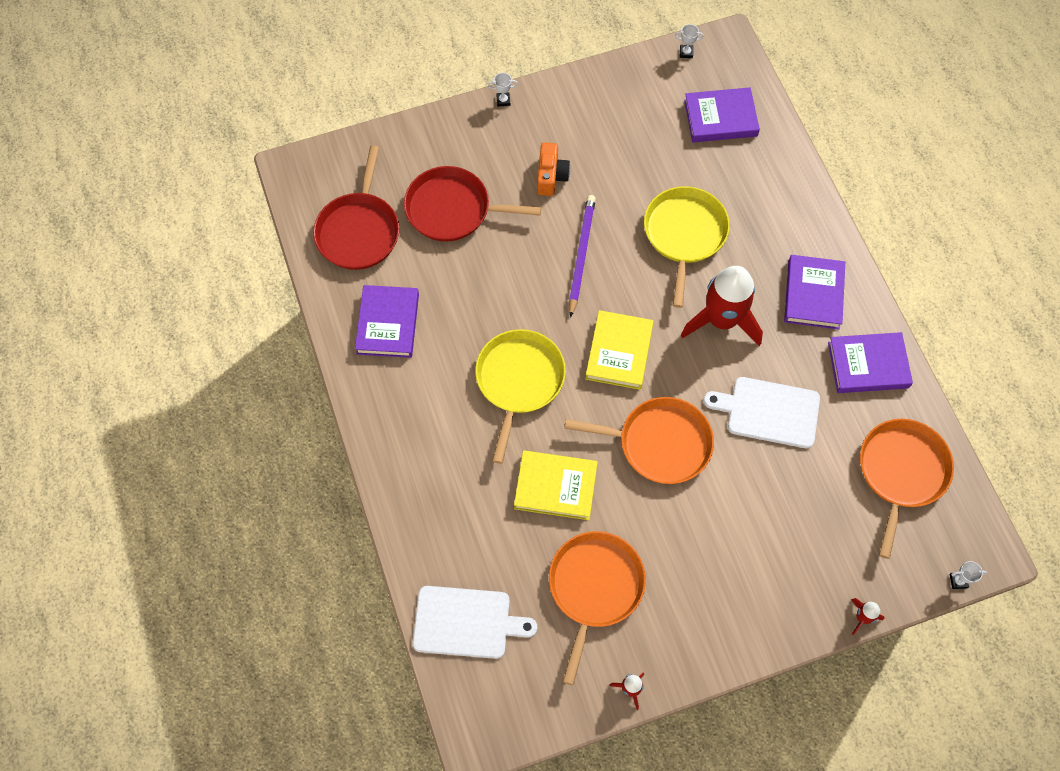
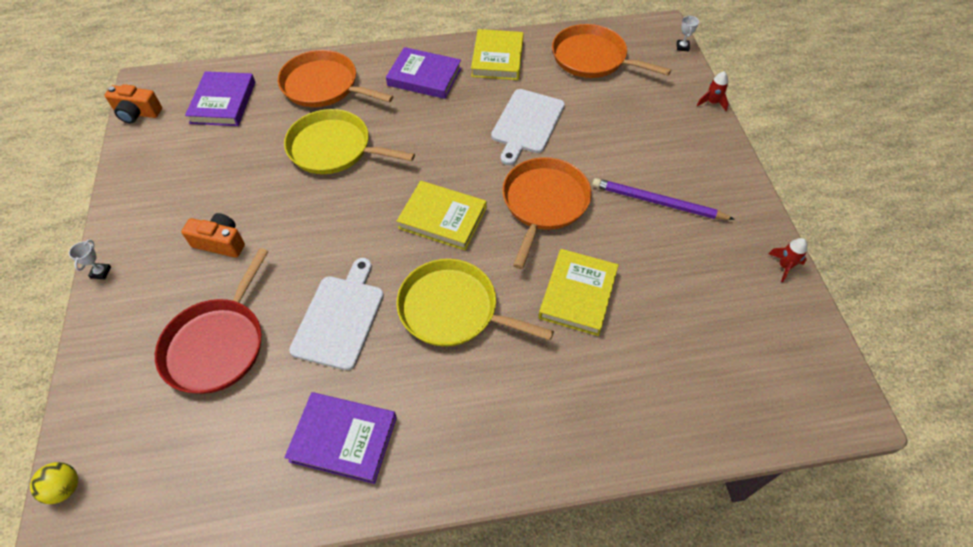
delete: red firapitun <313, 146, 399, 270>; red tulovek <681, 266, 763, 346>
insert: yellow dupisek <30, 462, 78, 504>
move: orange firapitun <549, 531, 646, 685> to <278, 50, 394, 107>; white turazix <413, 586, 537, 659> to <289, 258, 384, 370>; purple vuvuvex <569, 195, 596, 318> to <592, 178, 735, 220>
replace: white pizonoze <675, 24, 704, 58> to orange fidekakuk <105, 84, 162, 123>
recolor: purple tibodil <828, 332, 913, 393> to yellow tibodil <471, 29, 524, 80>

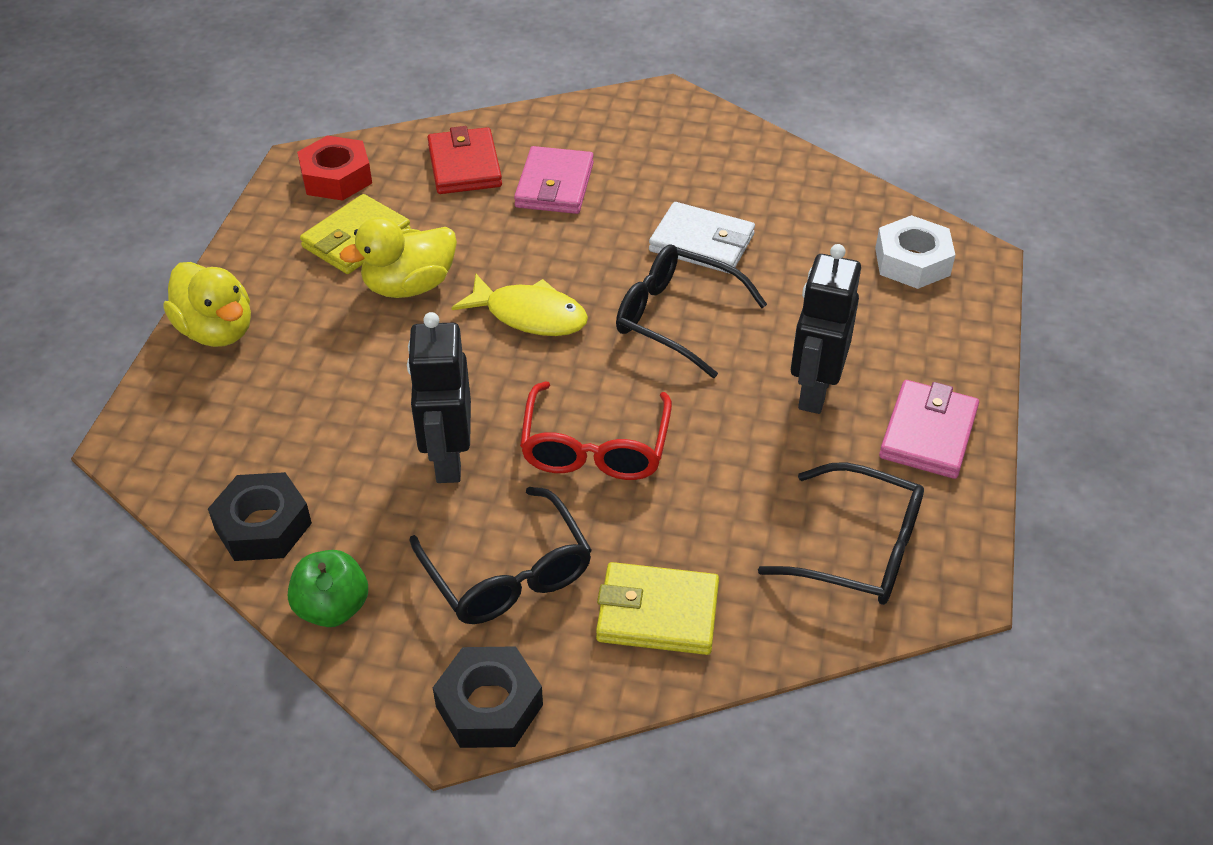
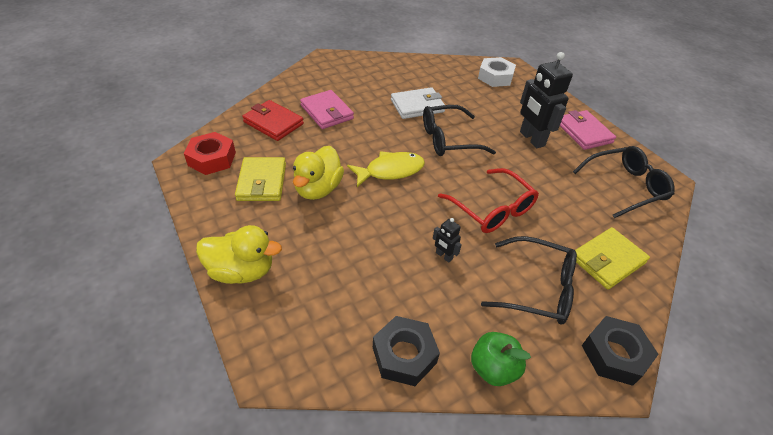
resize: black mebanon <407, 312, 471, 483> = <433, 218, 462, 263> x0.47

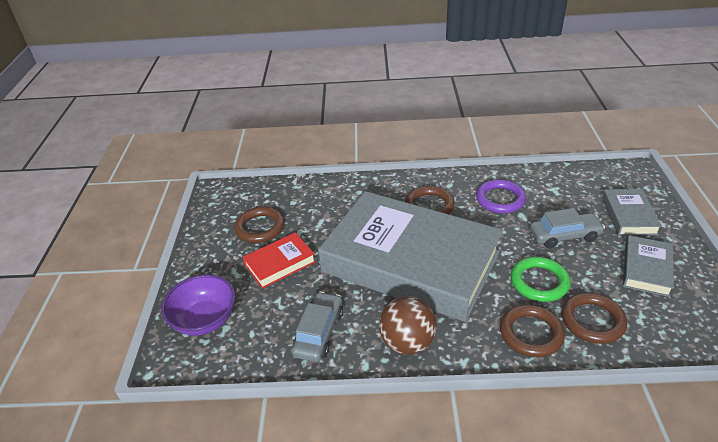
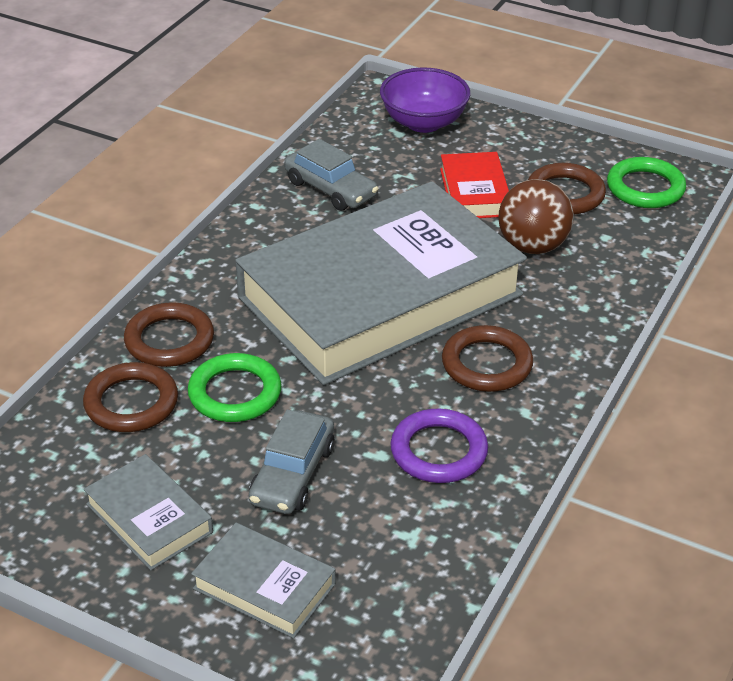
insert: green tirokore <607, 157, 686, 208>
move: brown dupisek <379, 296, 437, 355> to <498, 179, 574, 254>

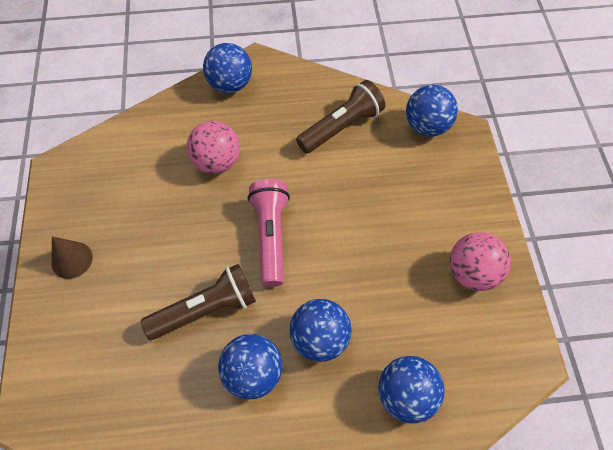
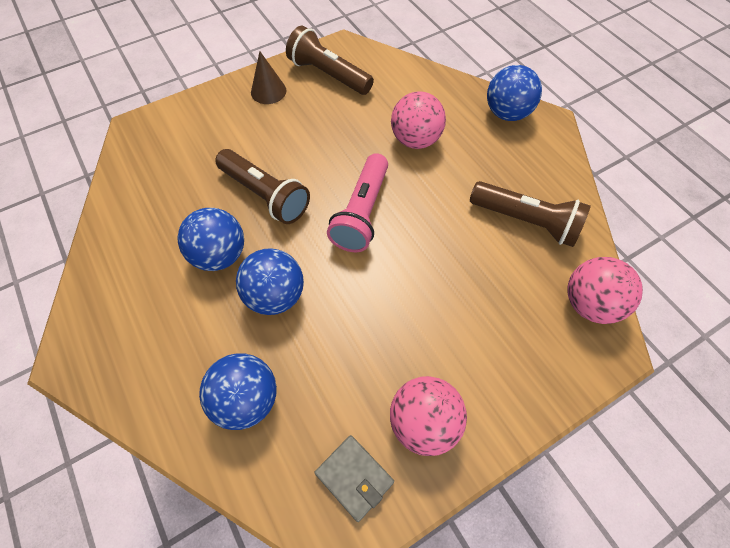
insert: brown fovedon <286, 26, 374, 95>; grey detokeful <314, 435, 394, 522>
recolor: blue dupisek <406, 85, 458, 136> to pink dupisek <567, 257, 643, 324>
rotate: pink fovedon <248, 179, 290, 287> = <327, 153, 388, 252> 135 degrees clockwise

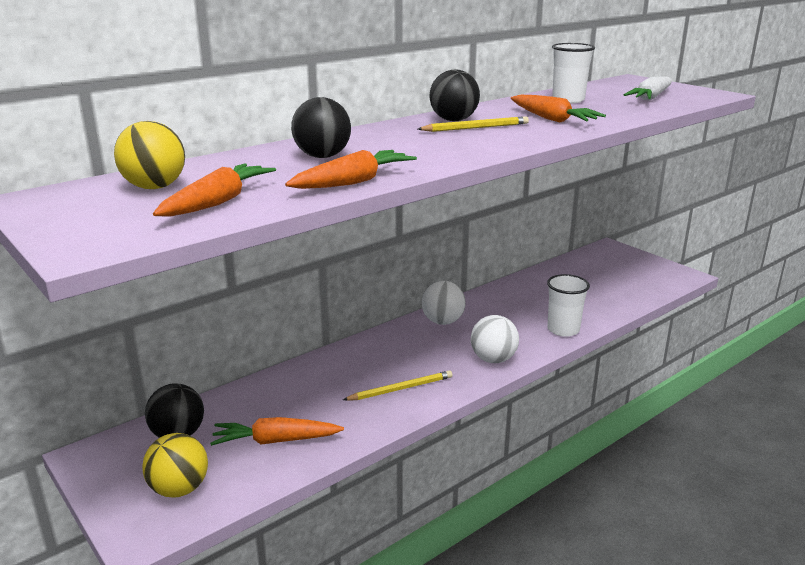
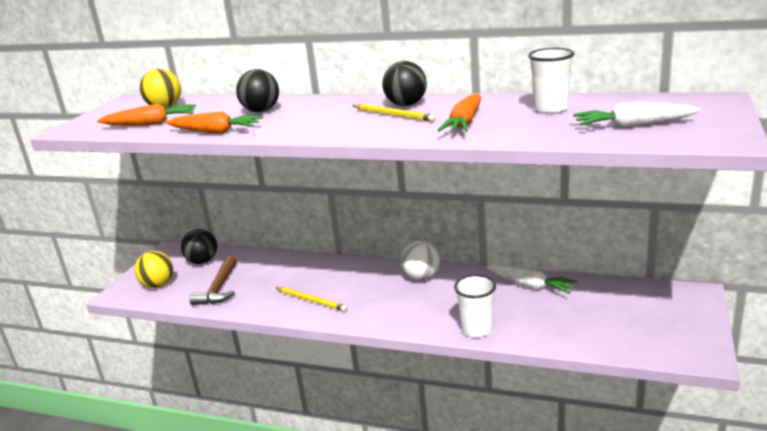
delete: white dupisek <471, 315, 519, 363>
insert: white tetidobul <486, 265, 578, 294>
replace: orange tetidobul <210, 417, 344, 446> to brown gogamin <190, 256, 237, 305>

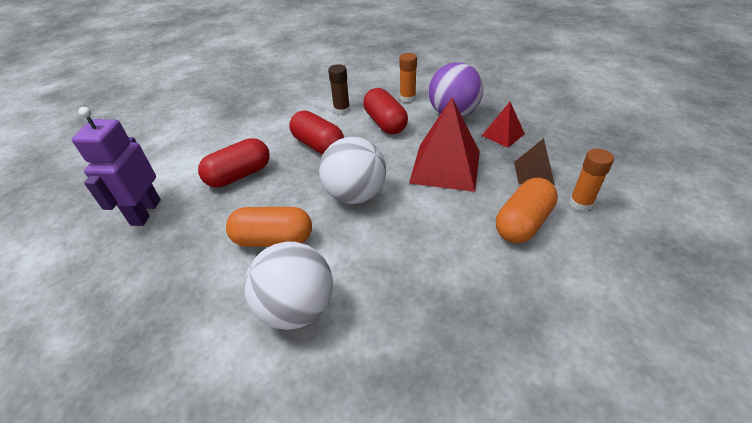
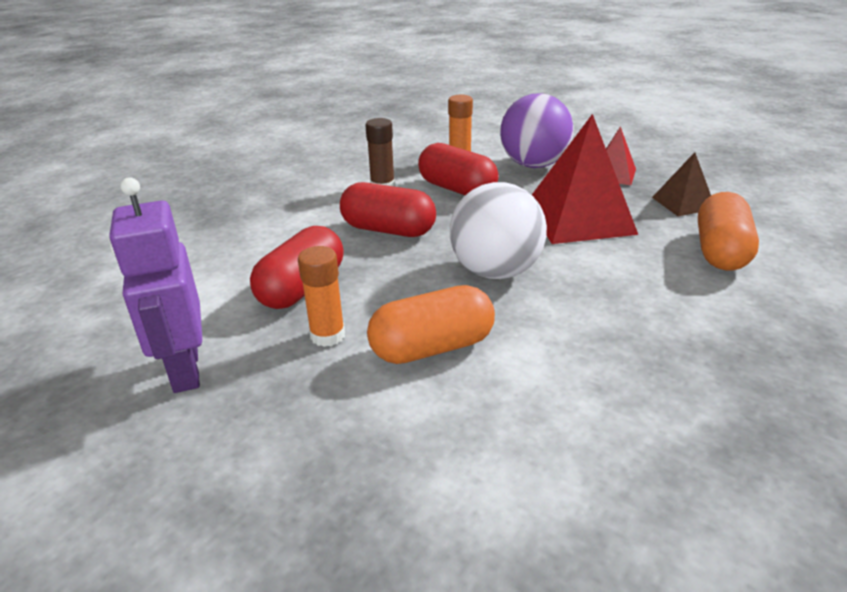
delete: white dupisek <244, 242, 333, 330>
move: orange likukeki <569, 148, 614, 211> to <298, 246, 345, 347>

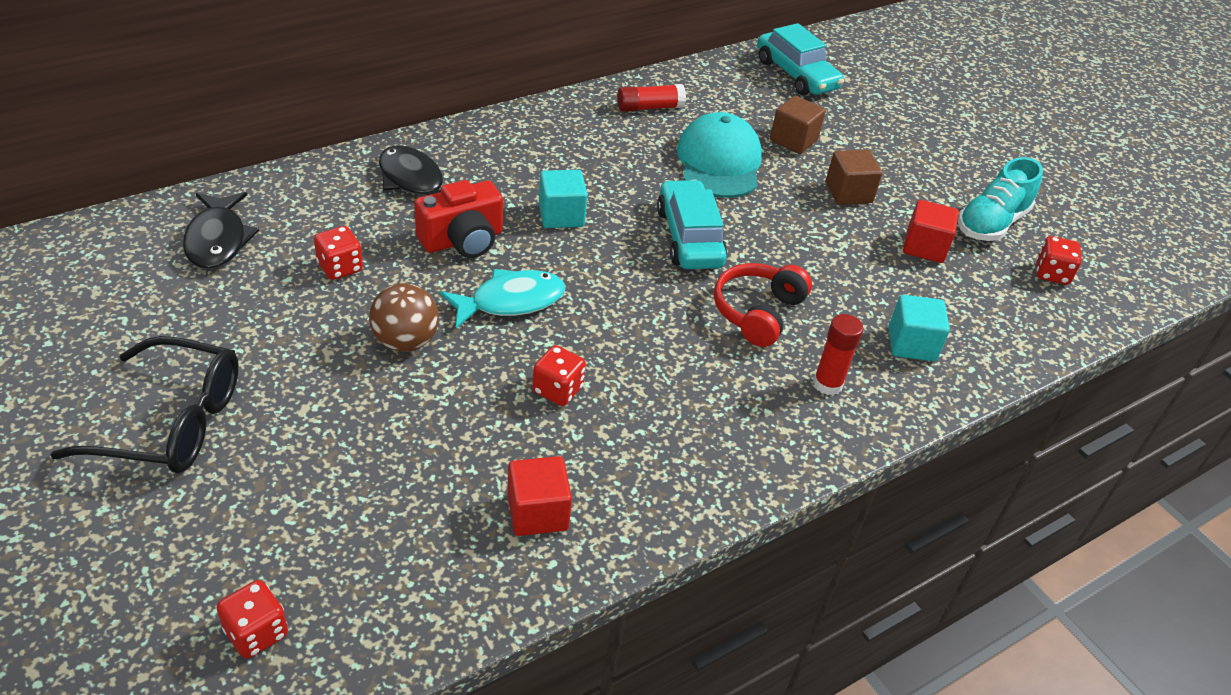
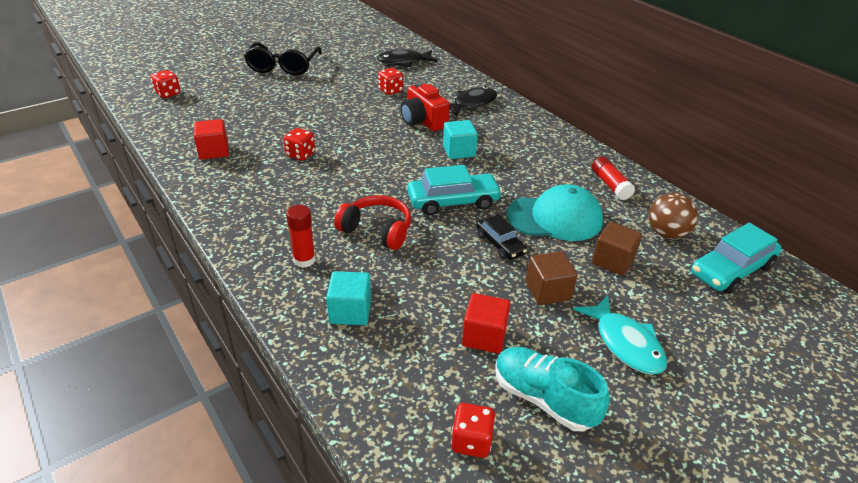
insert: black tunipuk <476, 214, 527, 260>
move: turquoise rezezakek <440, 269, 565, 329> to <574, 295, 667, 375>; brown dupisek <369, 283, 439, 352> to <649, 193, 698, 239>

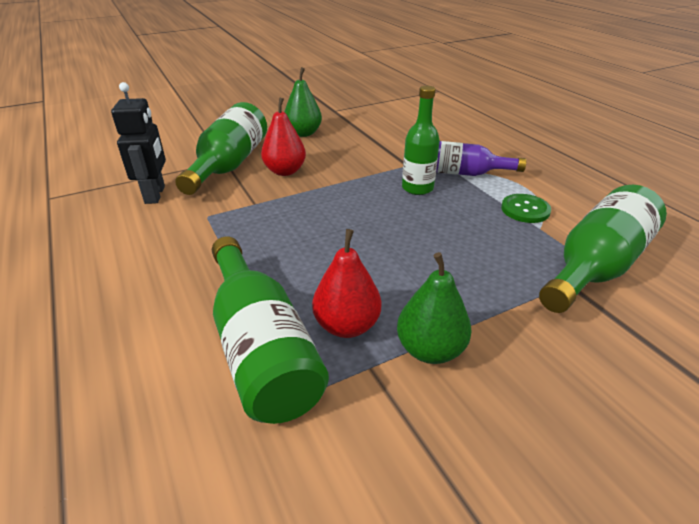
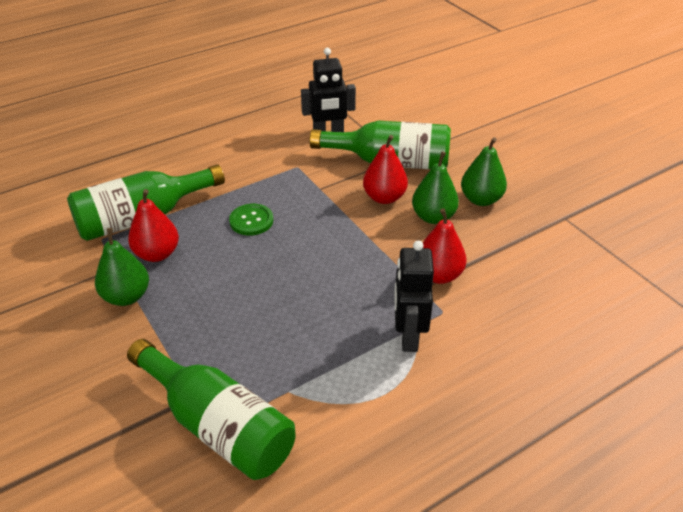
delete: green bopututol <402, 86, 440, 195>
insert: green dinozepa <412, 151, 459, 224>; red dinozepa <422, 208, 467, 284>
move: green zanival <501, 194, 551, 223> to <229, 204, 273, 236>
replace: purple bopututol <436, 141, 526, 176> to black mebanon <394, 240, 434, 352>

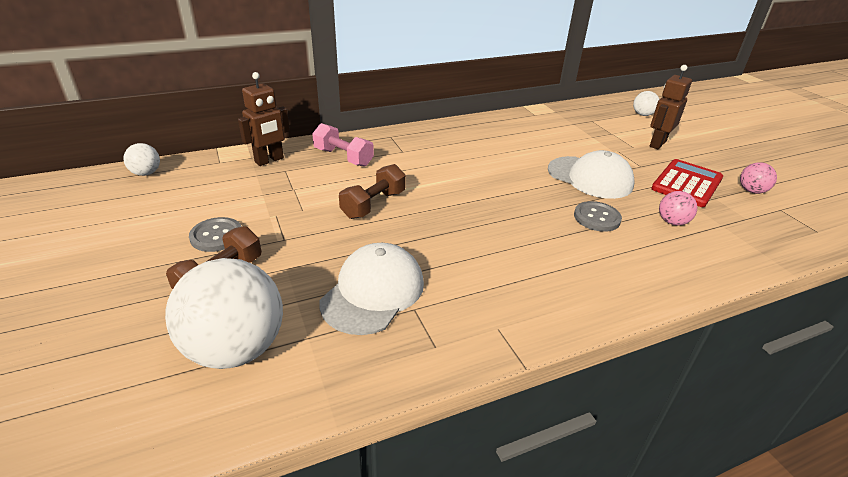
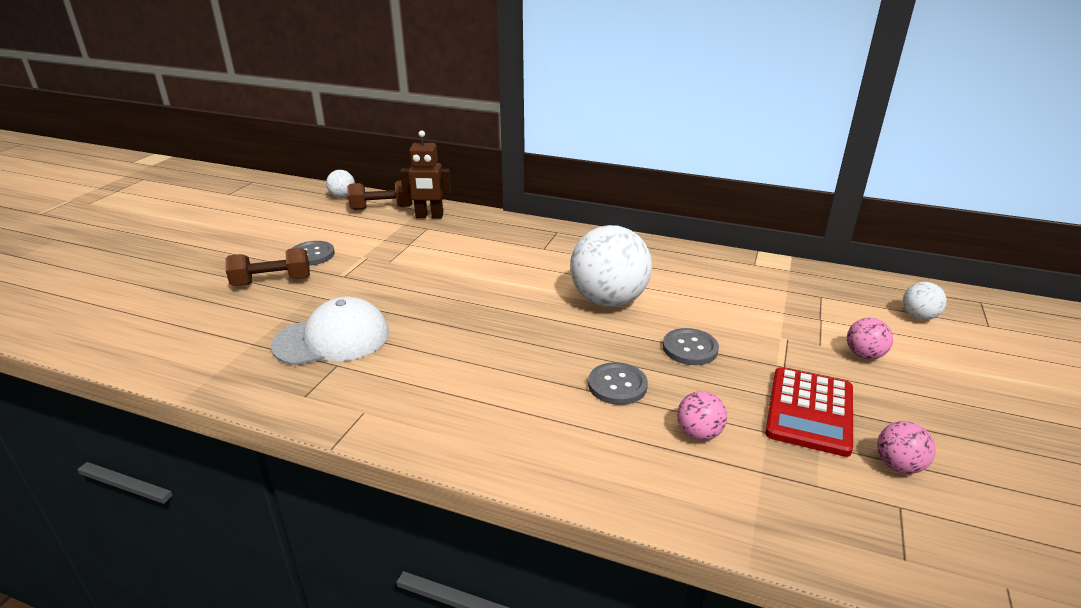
delete: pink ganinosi <312, 123, 374, 167>
move: brown ganinosi <339, 164, 406, 219> to <348, 181, 412, 210>; white dupisek <165, 258, 283, 369> to <570, 225, 652, 307>
replace: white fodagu <548, 150, 635, 199> to grey zanival <663, 328, 719, 365>; brown mebanon <649, 65, 692, 149> to pink dupisek <847, 318, 893, 359>
rotate: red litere <651, 159, 723, 207> = <765, 367, 853, 457> 120 degrees clockwise

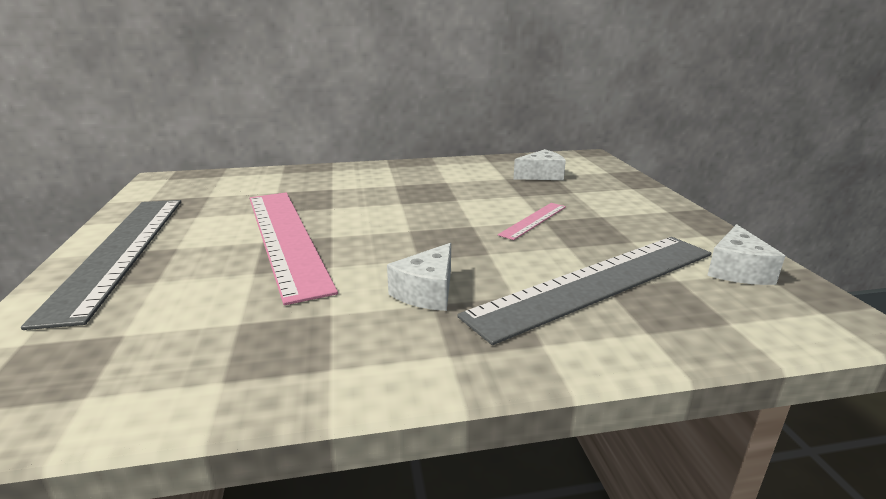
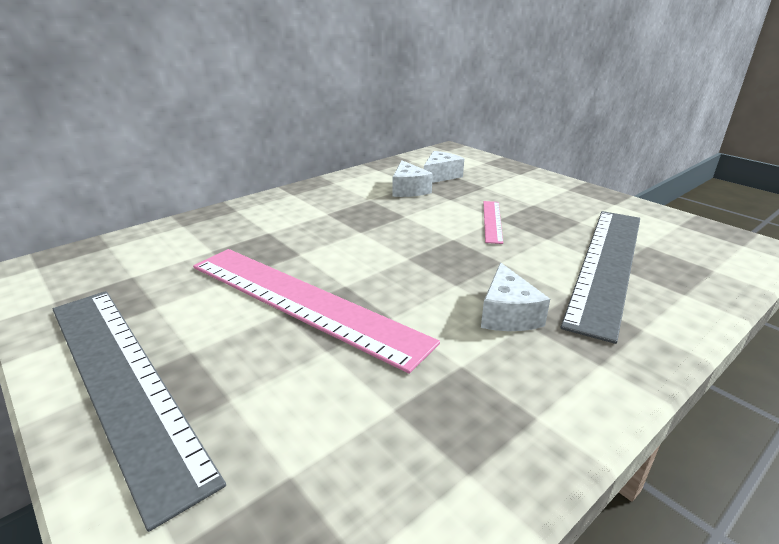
move: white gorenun <707, 224, 785, 285> to <393, 160, 433, 197>

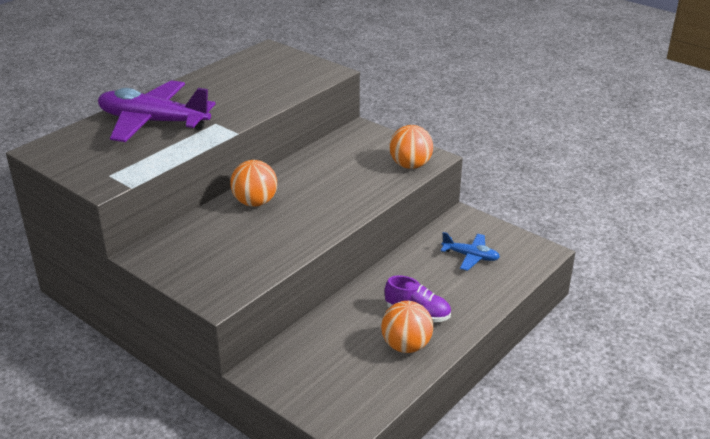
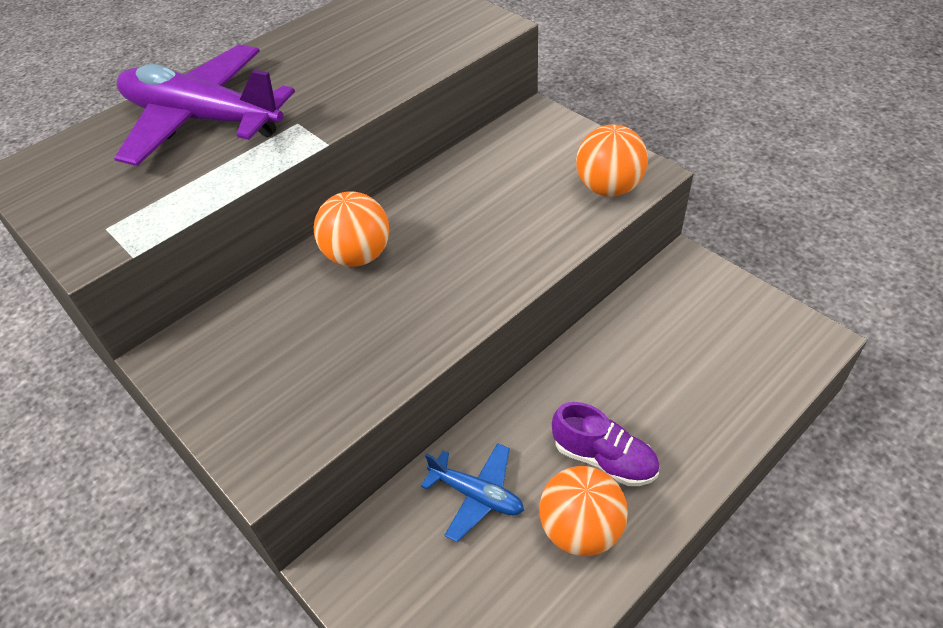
move: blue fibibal <441, 232, 500, 271> to <421, 443, 524, 542>

